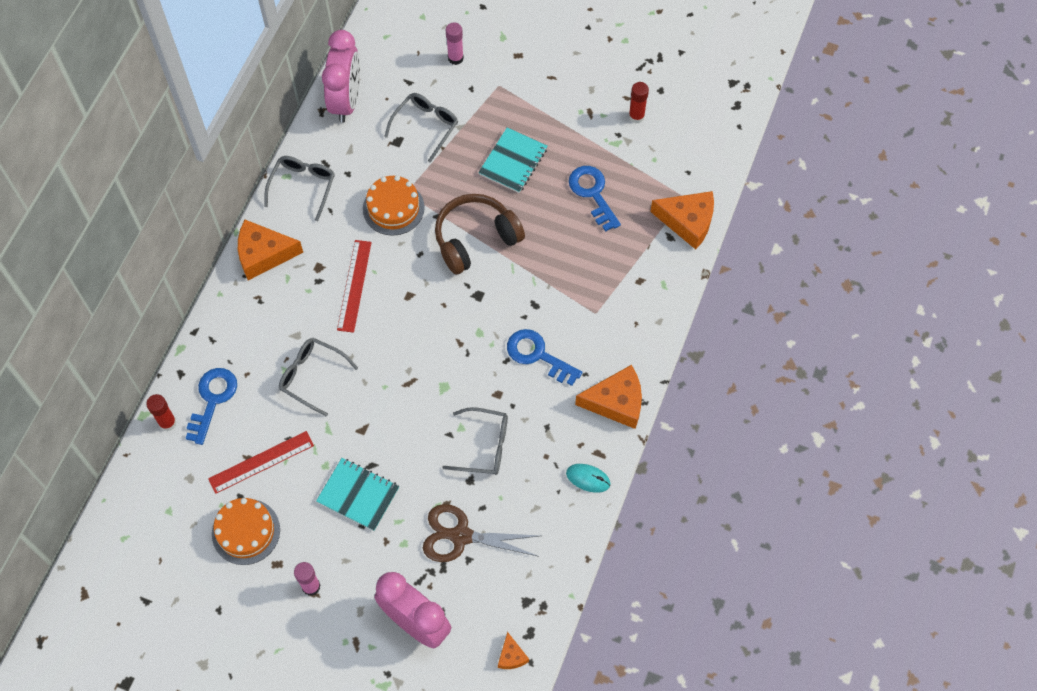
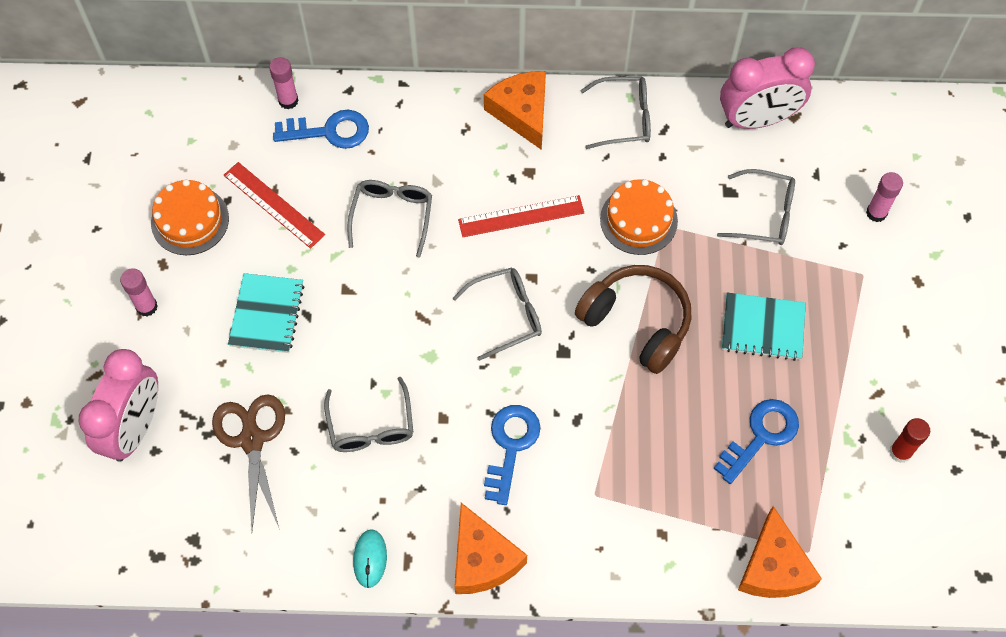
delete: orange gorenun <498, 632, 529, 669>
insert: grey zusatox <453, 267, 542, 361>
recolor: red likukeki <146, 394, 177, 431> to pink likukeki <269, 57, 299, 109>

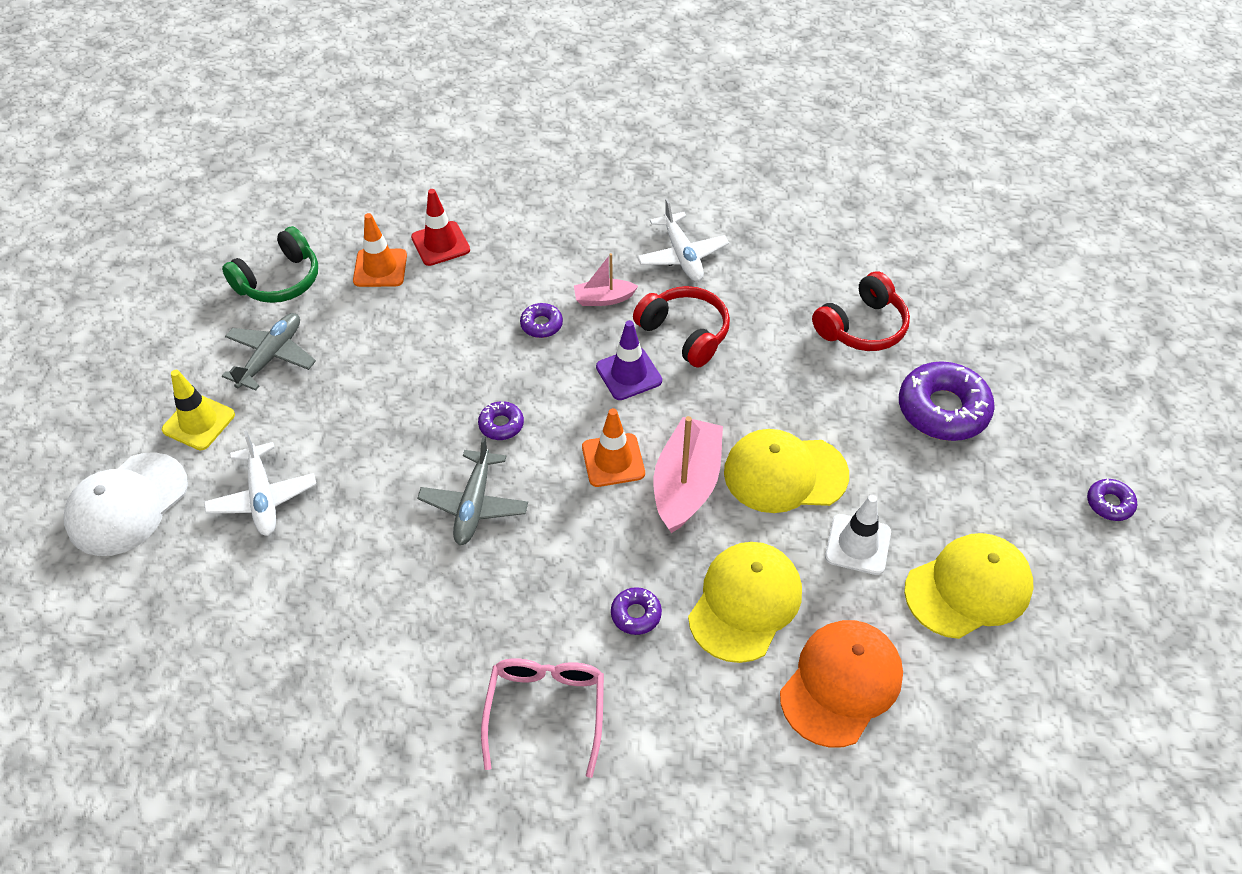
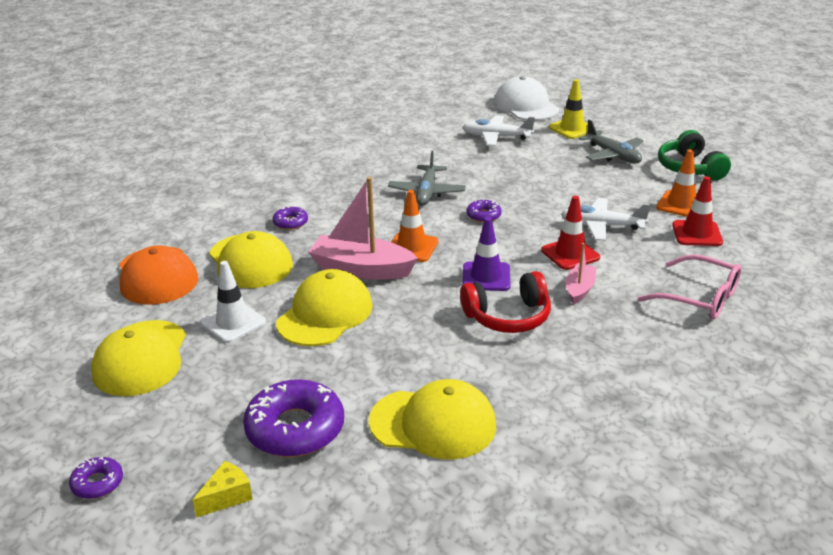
insert: yellow gorenun <193, 461, 253, 517>
move: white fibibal <637, 199, 729, 281> to <561, 198, 651, 241>; pink zusatox <481, 658, 604, 778> to <638, 254, 741, 320>
replace: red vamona <812, 271, 910, 351> to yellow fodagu <369, 379, 496, 459>; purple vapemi <520, 303, 563, 338> to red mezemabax <541, 196, 600, 270>
rotate: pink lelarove <653, 416, 723, 533> = <308, 177, 418, 280> 150 degrees clockwise; grey fibibal <417, 436, 528, 545> = <388, 151, 466, 206> 120 degrees counterclockwise

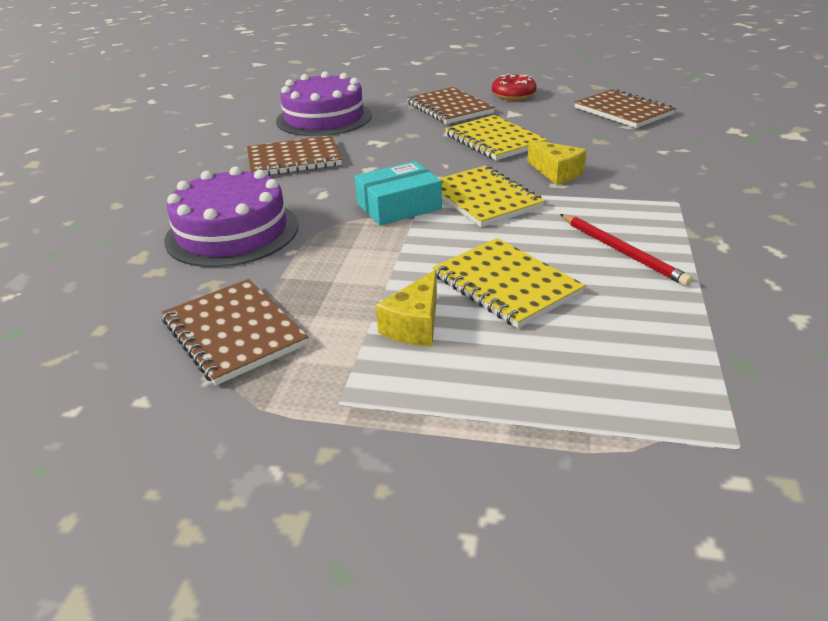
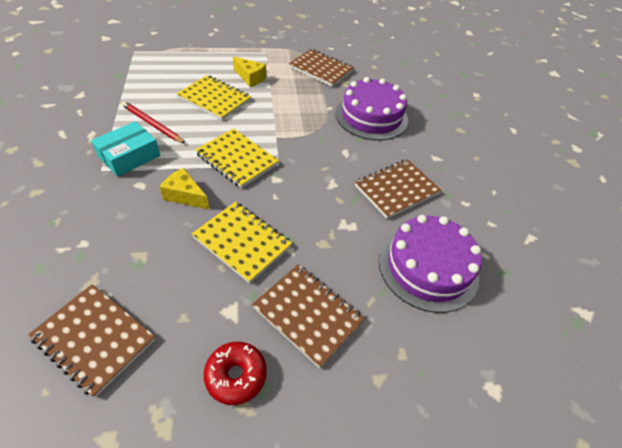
move: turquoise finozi <355, 161, 442, 226> to <91, 121, 160, 177>
rotate: yellow gorenun <376, 270, 437, 346> = <233, 57, 266, 87> 120 degrees clockwise

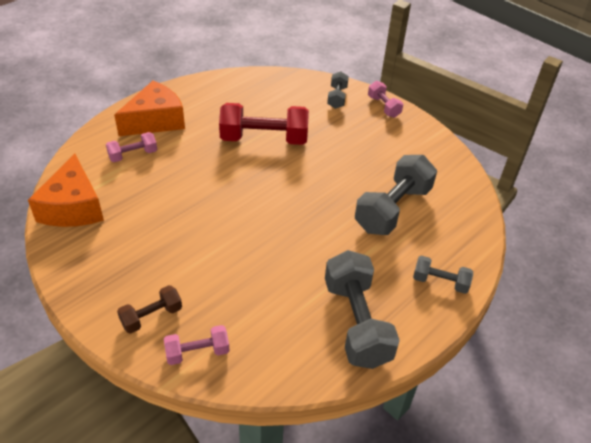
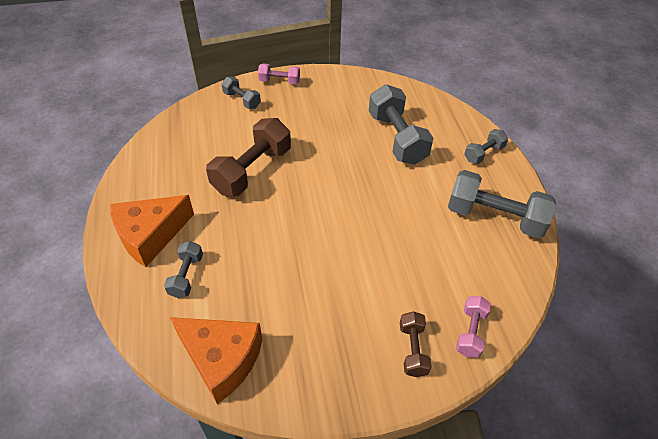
recolor: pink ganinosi <106, 132, 157, 162> to grey ganinosi <164, 241, 203, 298>; red ganinosi <219, 103, 309, 145> to brown ganinosi <206, 118, 291, 196>
rotate: orange gorenun <114, 81, 185, 136> = <110, 195, 194, 267> 120 degrees counterclockwise

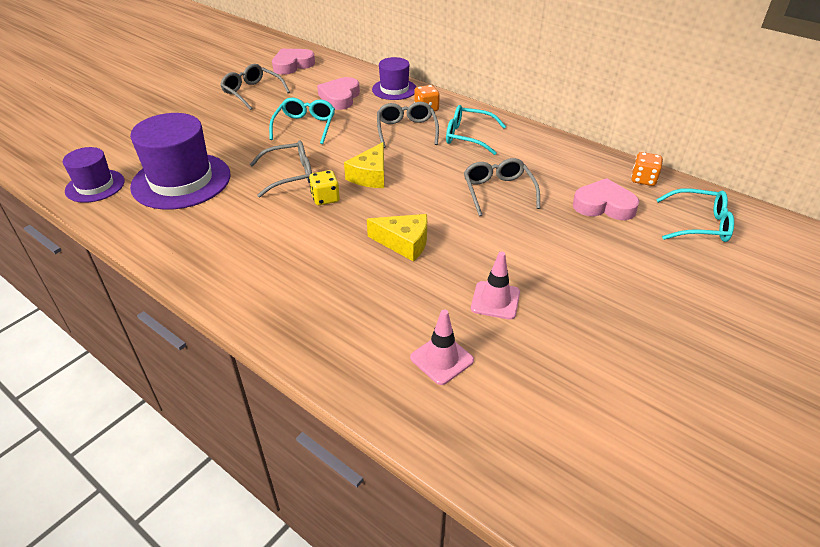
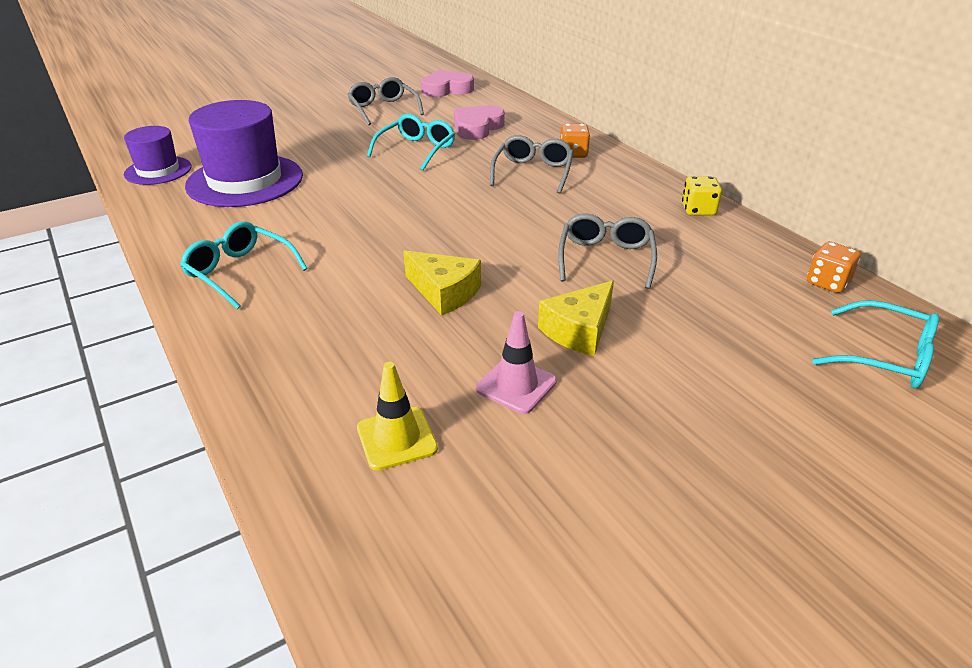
delete: grey zusatox <250, 141, 312, 197>; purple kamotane <372, 57, 416, 100>; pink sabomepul <573, 178, 639, 220>
move: turquoise zusatox <446, 105, 506, 155> to <180, 222, 308, 309>; yellow gorenun <344, 142, 384, 188> to <538, 281, 614, 356>; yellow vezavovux <309, 170, 340, 205> to <682, 176, 722, 216>
recolor: pink mezemabax <410, 309, 474, 385> to yellow mezemabax <357, 362, 438, 471>

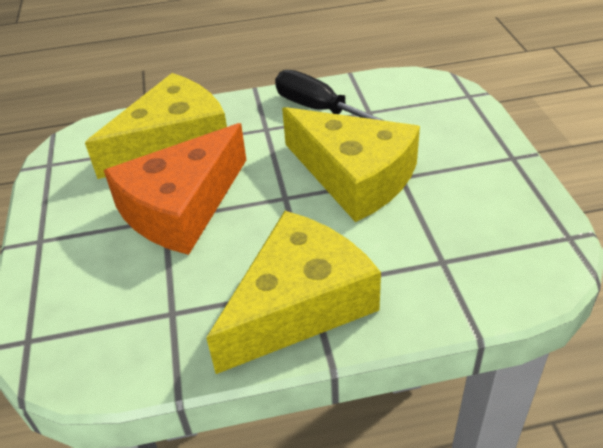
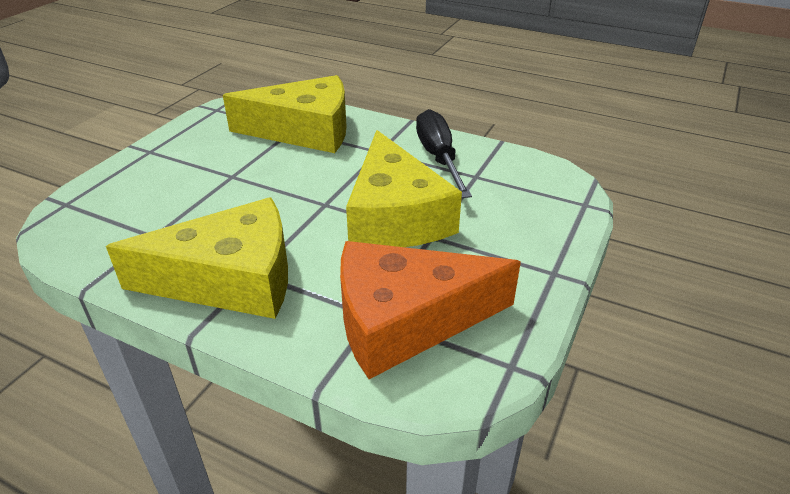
move: orange gorenun <104, 123, 246, 255> to <340, 241, 521, 379>

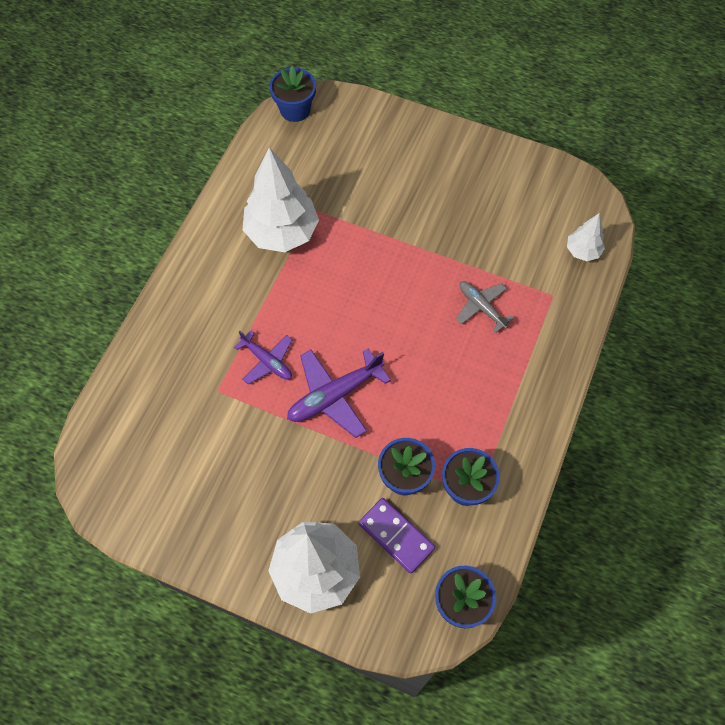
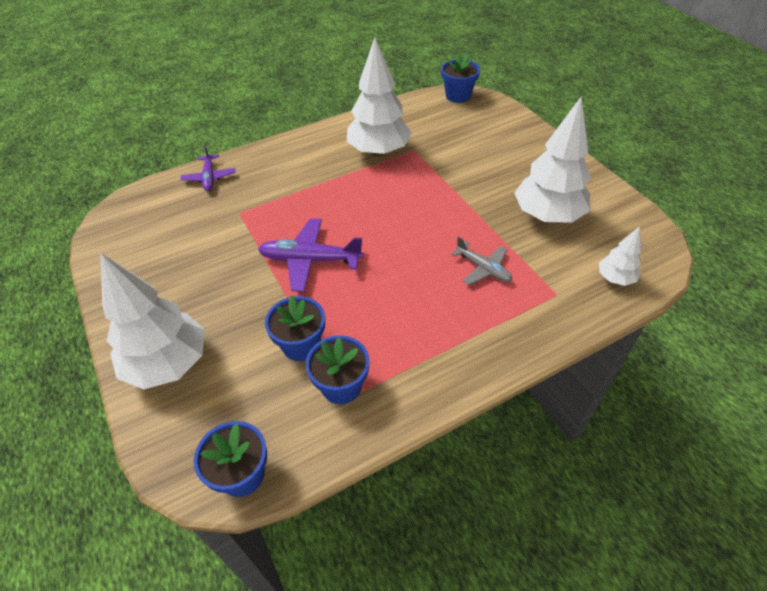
delete: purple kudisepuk <359, 498, 435, 574>
insert: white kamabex <514, 97, 591, 223>
move: purple fibibal <234, 330, 292, 384> to <181, 145, 235, 191>
rotate: grey fibibal <456, 281, 514, 333> = <451, 236, 512, 285> 135 degrees clockwise

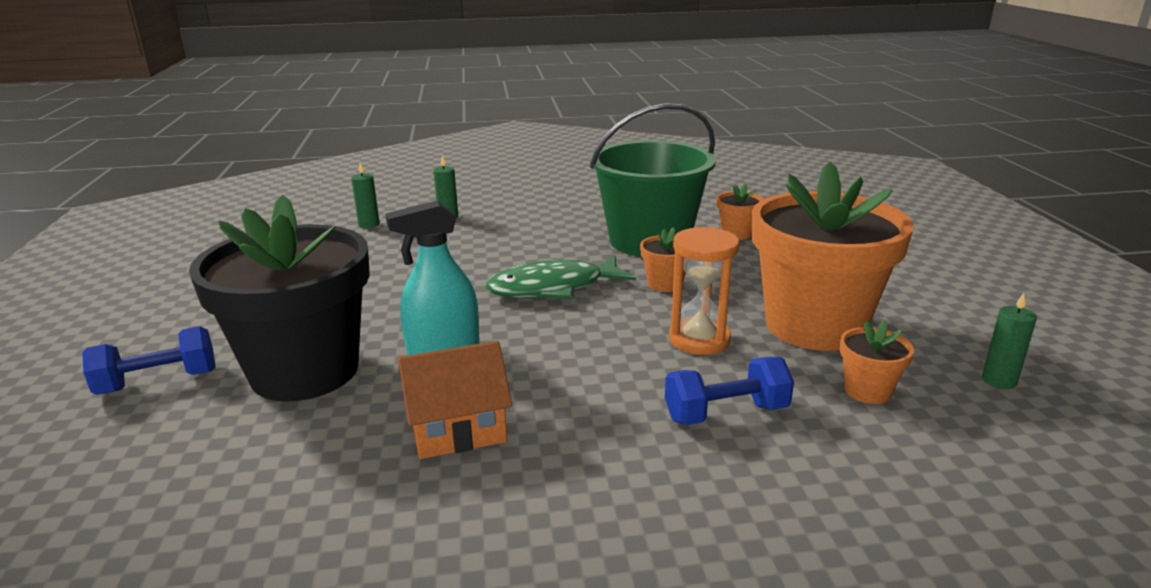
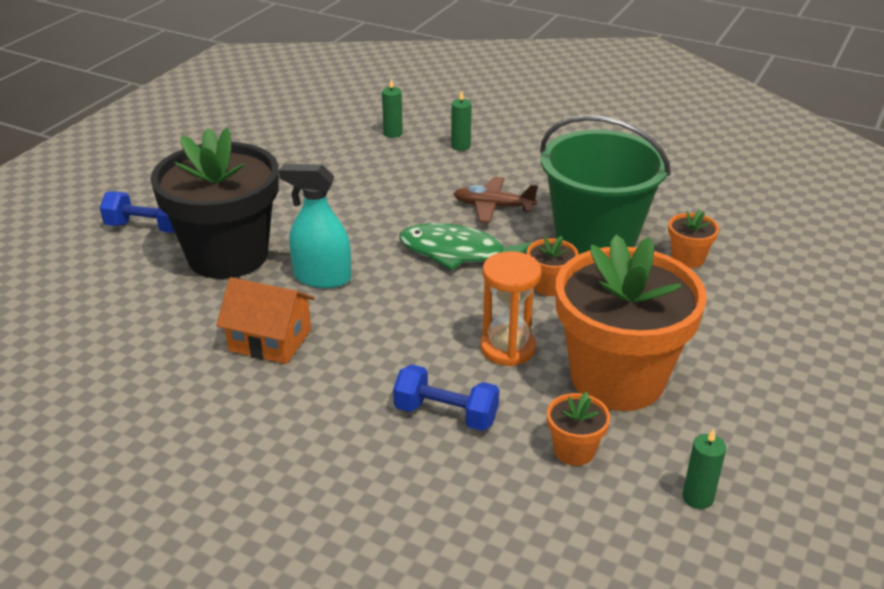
insert: brown fibibal <454, 177, 538, 223>

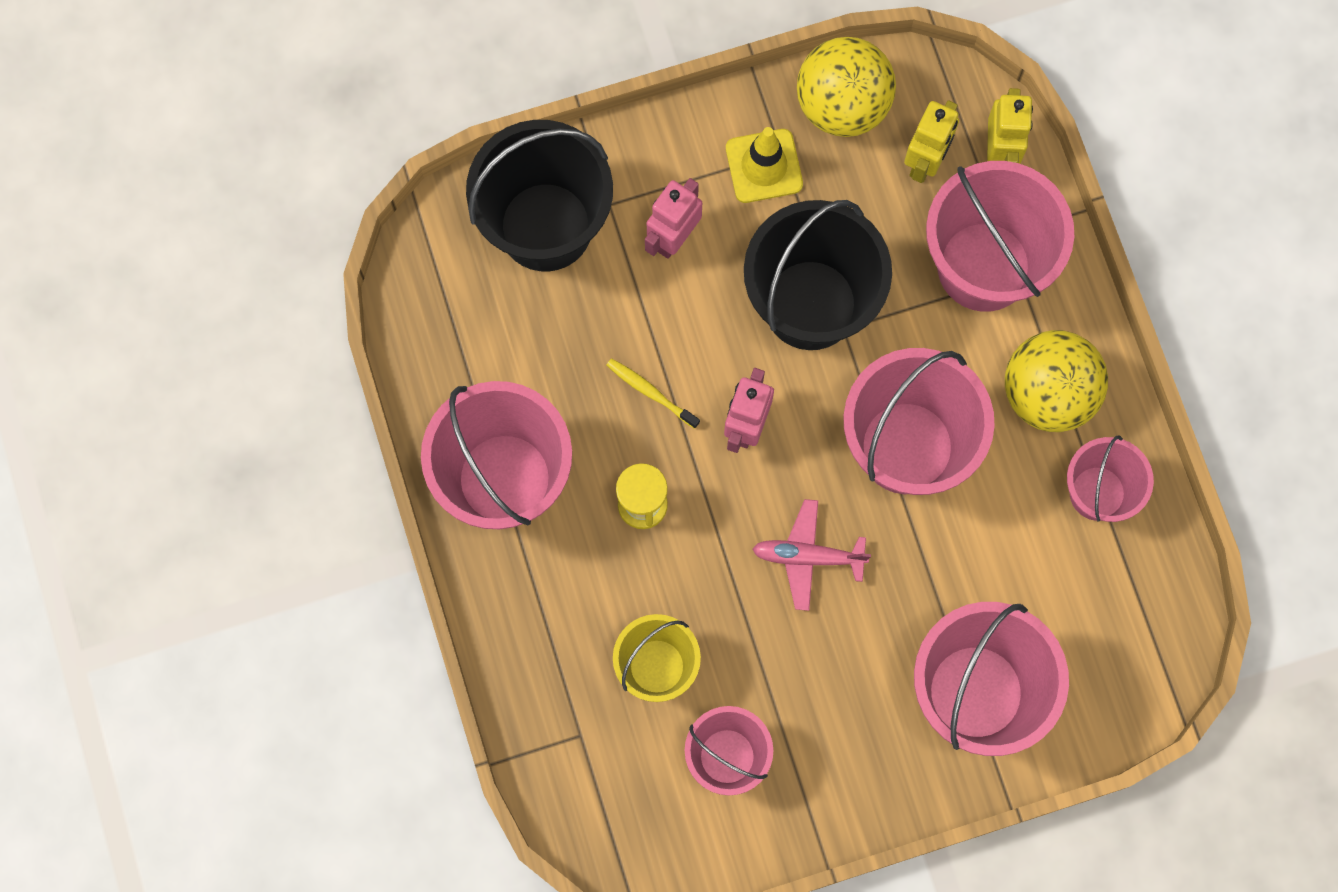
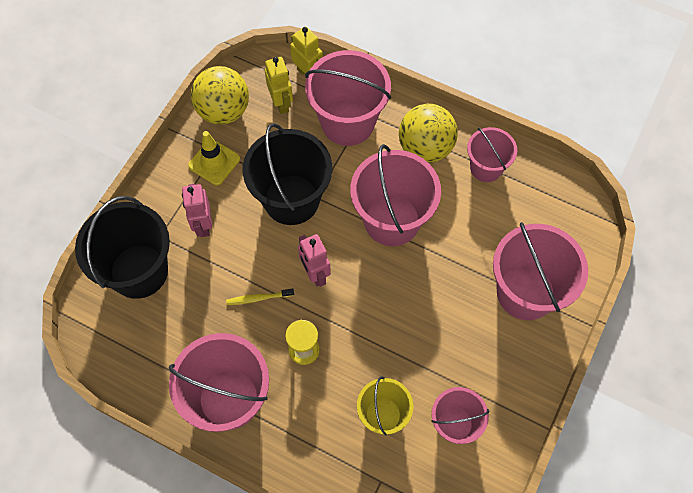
delete: pink fibibal <752, 499, 871, 611>

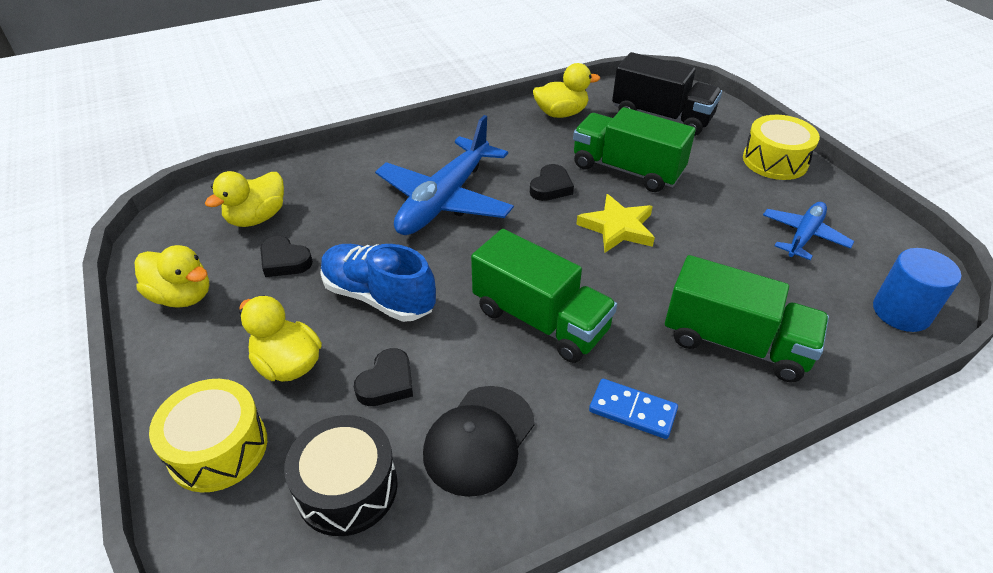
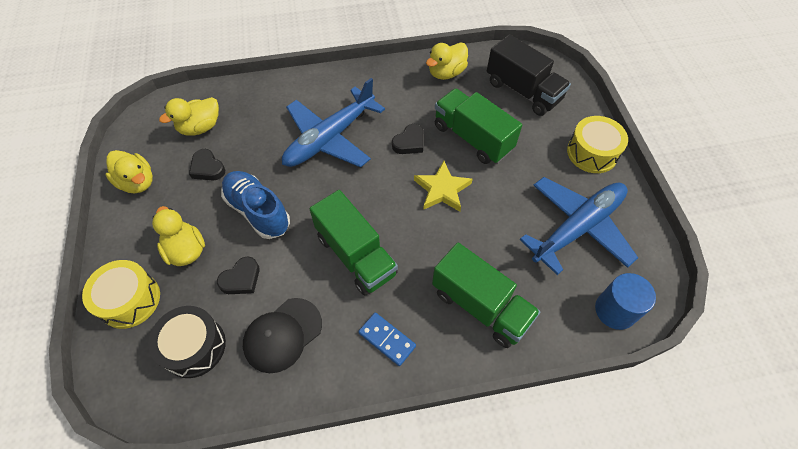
rotate: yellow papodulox <533, 63, 600, 118> = <426, 43, 468, 80> 135 degrees clockwise
resize: blue fibibal <763, 202, 854, 260> = <520, 177, 638, 275> x1.81

